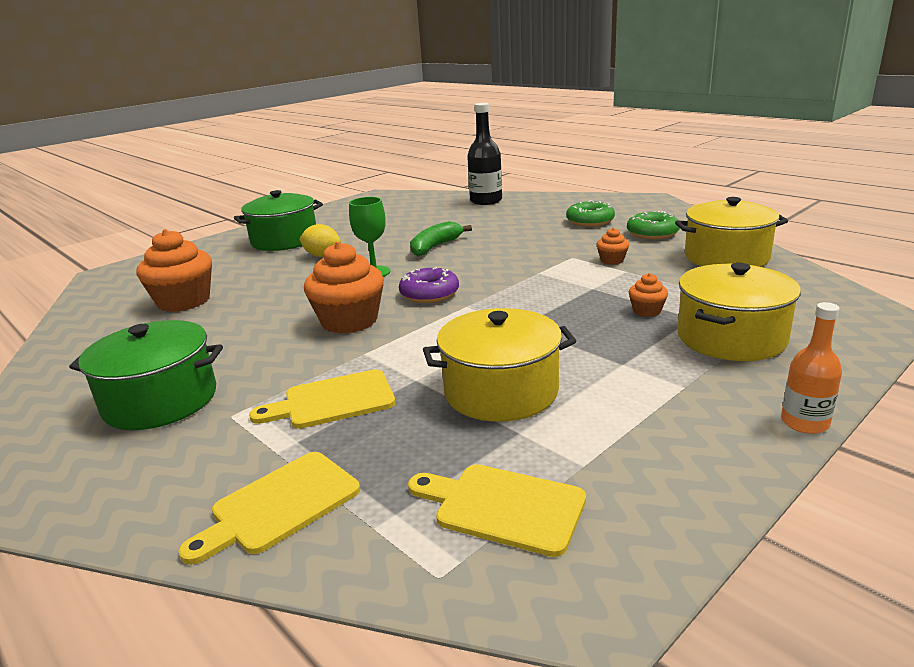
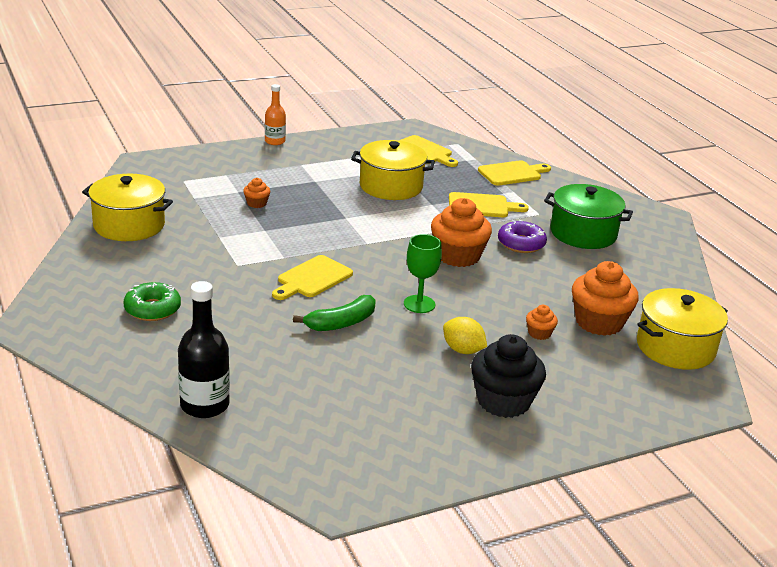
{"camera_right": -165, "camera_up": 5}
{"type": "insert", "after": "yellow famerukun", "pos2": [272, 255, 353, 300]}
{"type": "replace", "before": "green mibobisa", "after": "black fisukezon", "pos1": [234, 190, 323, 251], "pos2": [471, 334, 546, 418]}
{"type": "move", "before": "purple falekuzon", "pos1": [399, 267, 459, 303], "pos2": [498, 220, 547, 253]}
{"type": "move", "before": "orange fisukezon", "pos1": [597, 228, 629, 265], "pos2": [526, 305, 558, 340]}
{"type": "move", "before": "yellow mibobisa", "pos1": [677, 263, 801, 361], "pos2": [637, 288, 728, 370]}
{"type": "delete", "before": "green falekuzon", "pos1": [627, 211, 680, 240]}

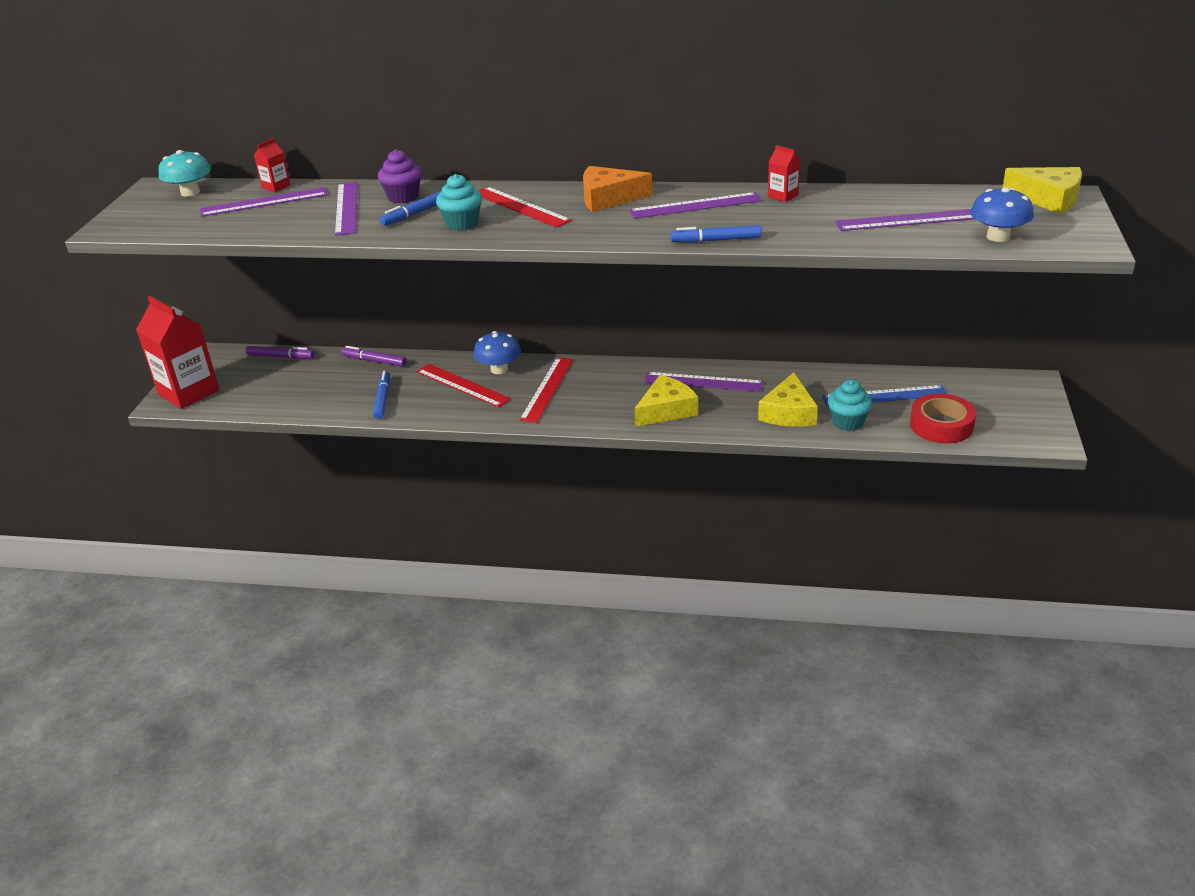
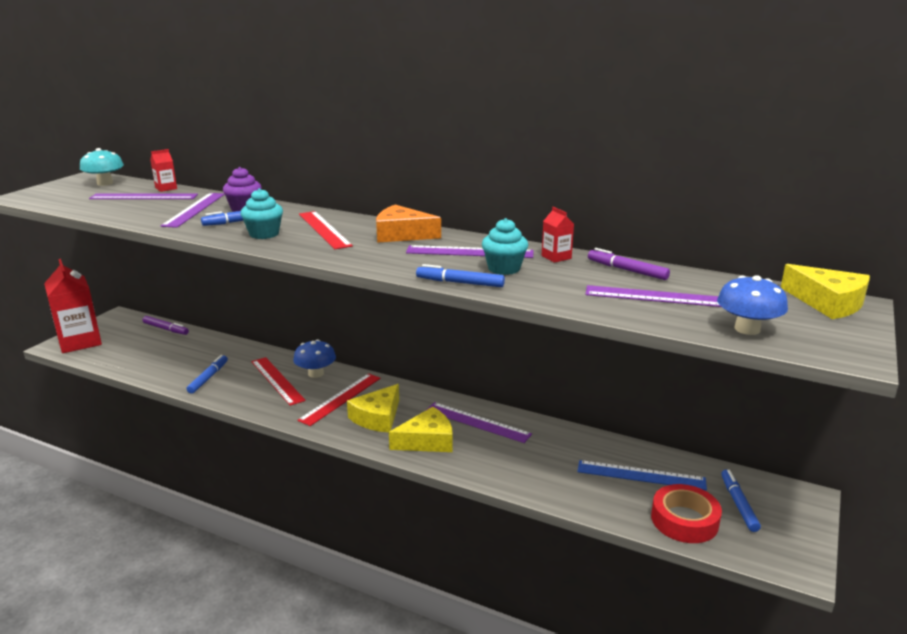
{"camera_right": 15, "camera_up": -10}
{"type": "move", "before": "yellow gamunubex", "pos1": [758, 372, 818, 427], "pos2": [347, 384, 399, 433]}
{"type": "move", "before": "turquoise fisukezon", "pos1": [828, 380, 872, 431], "pos2": [482, 218, 528, 275]}
{"type": "move", "before": "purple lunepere", "pos1": [341, 346, 407, 367], "pos2": [588, 248, 670, 280]}
{"type": "insert", "after": "blue lunepere", "pos2": [721, 470, 761, 532]}

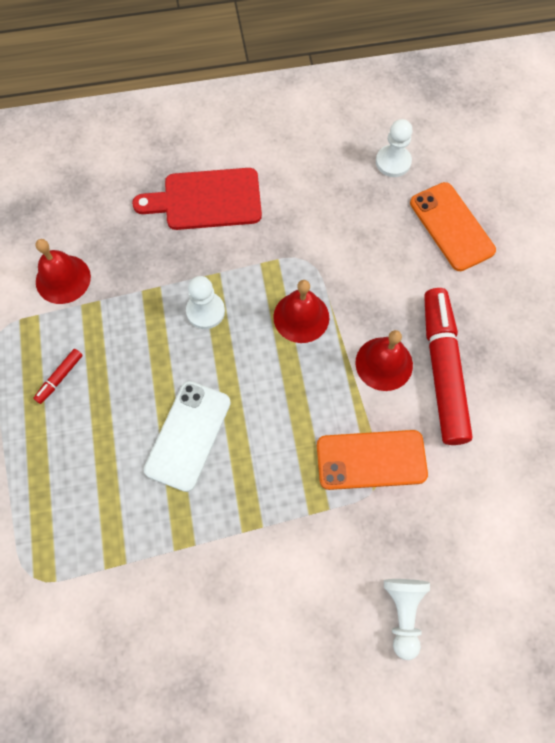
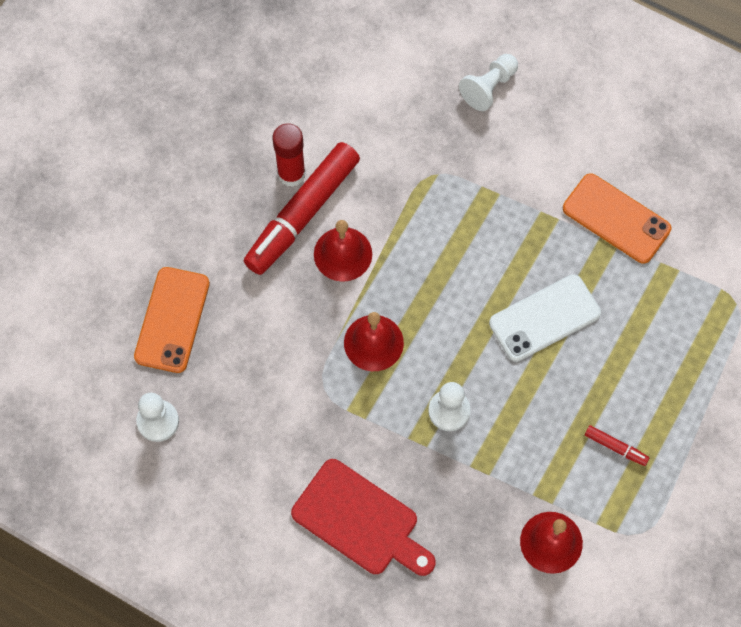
{"camera_right": -140, "camera_up": 0}
{"type": "insert", "after": "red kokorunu", "pos2": [272, 123, 306, 187]}
{"type": "move", "before": "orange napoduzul", "pos1": [317, 430, 428, 490], "pos2": [563, 173, 671, 264]}
{"type": "rotate", "before": "red lunepere", "pos1": [33, 349, 83, 404], "pos2": [585, 425, 649, 466], "turn": 45}

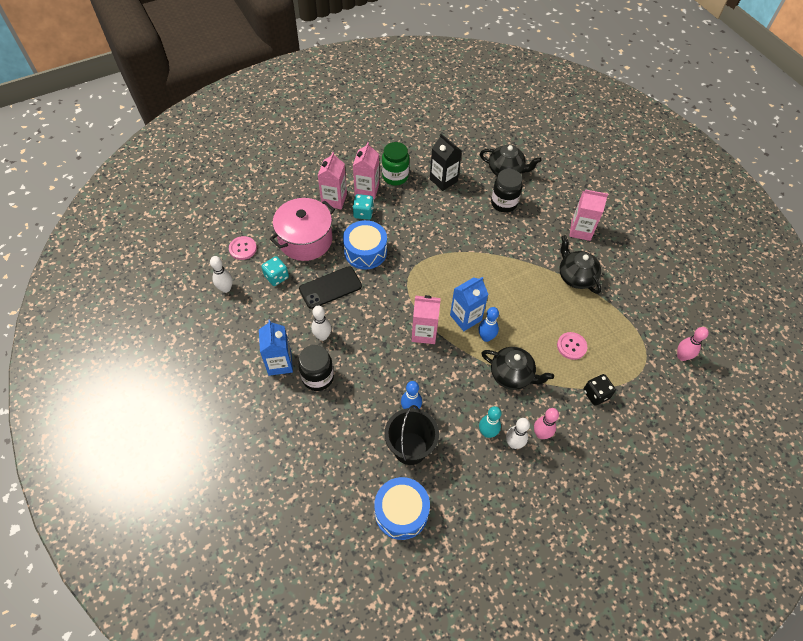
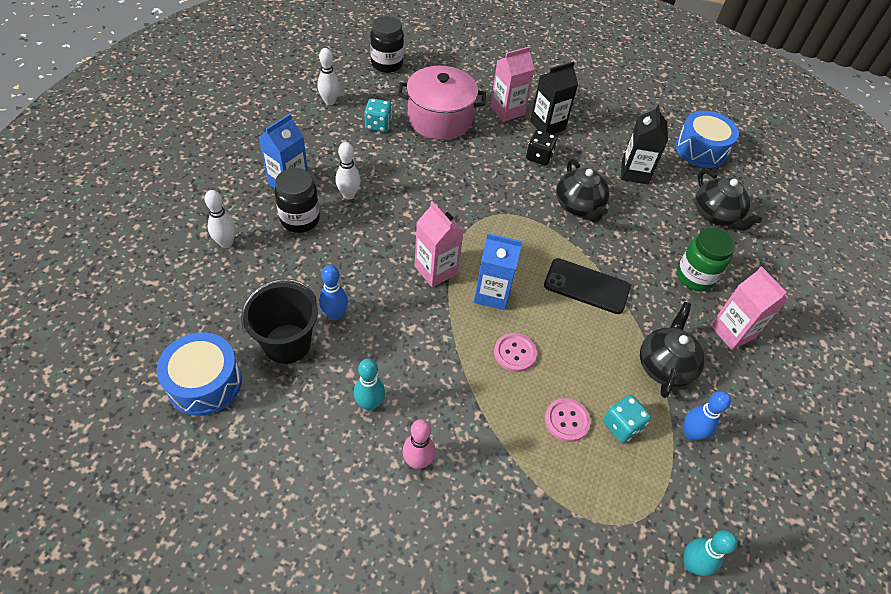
{"camera_right": 45, "camera_up": -5}
{"type": "move", "before": "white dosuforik", "pos1": [506, 418, 530, 449], "pos2": [204, 190, 236, 248]}
{"type": "move", "before": "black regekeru", "pos1": [491, 169, 523, 213], "pos2": [370, 16, 404, 73]}
{"type": "move", "before": "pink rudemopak", "pos1": [229, 236, 257, 260], "pos2": [494, 333, 537, 372]}
{"type": "move", "before": "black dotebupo", "pos1": [583, 374, 616, 406], "pos2": [526, 130, 557, 165]}
{"type": "recolor", "before": "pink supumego", "after": "black supumego", "pos1": [353, 142, 379, 199], "pos2": [530, 61, 578, 134]}
{"type": "move", "before": "black napoduzul", "pos1": [299, 266, 362, 309], "pos2": [544, 258, 630, 314]}
{"type": "move", "before": "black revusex", "pos1": [482, 347, 554, 390], "pos2": [556, 159, 610, 222]}
{"type": "move", "before": "turquoise dotebupo", "pos1": [353, 194, 374, 220], "pos2": [603, 395, 651, 443]}
{"type": "move", "before": "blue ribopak", "pos1": [343, 220, 387, 270], "pos2": [675, 111, 739, 168]}
{"type": "move", "before": "green regekeru", "pos1": [382, 142, 409, 186], "pos2": [677, 228, 735, 291]}
{"type": "move", "before": "blue dosuforik", "pos1": [479, 307, 499, 342], "pos2": [684, 391, 731, 441]}
{"type": "recolor", "before": "pink dosuforik", "after": "turquoise dosuforik", "pos1": [677, 327, 709, 361], "pos2": [684, 530, 737, 576]}

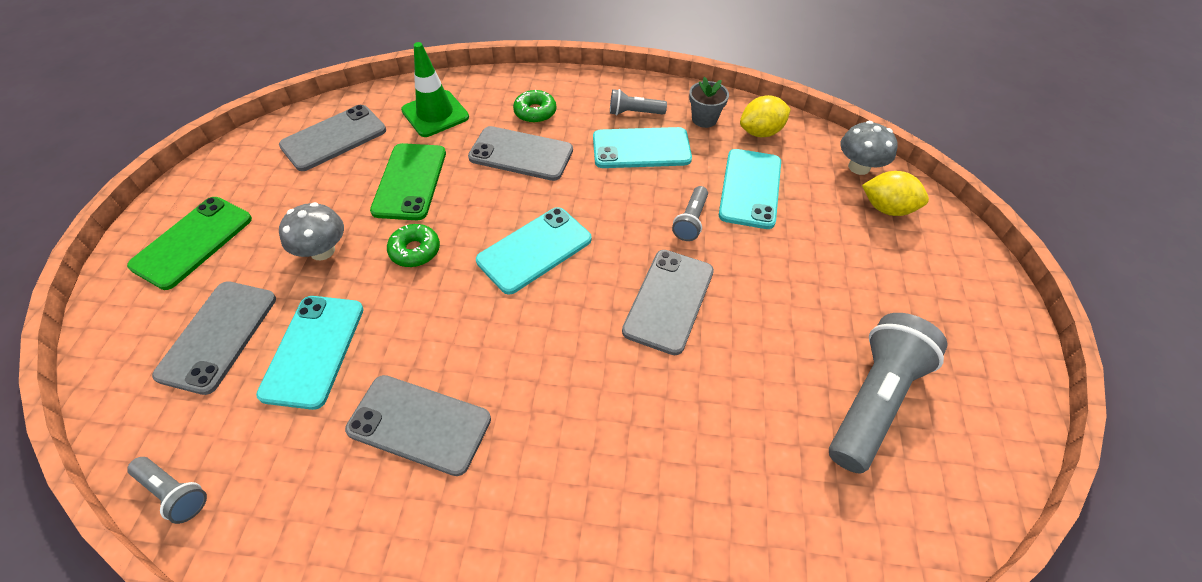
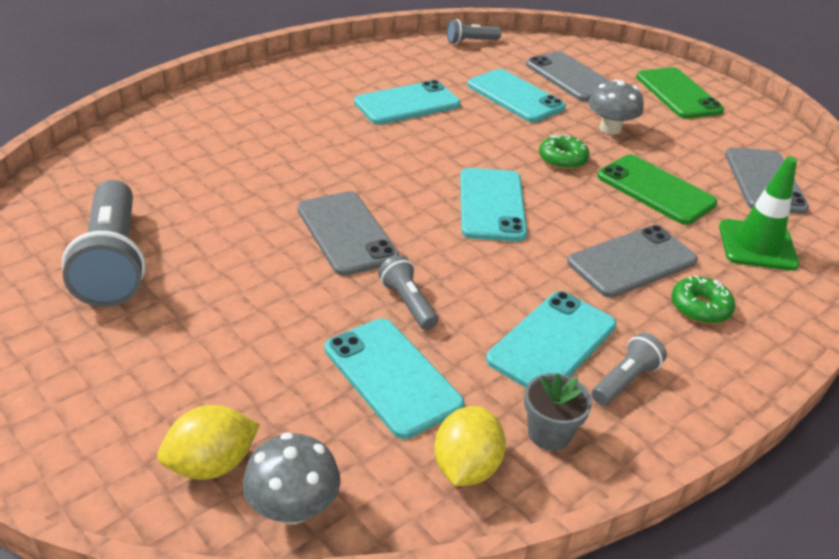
{"camera_right": 130, "camera_up": -15}
{"type": "recolor", "before": "grey napoduzul", "after": "turquoise napoduzul", "pos1": [345, 375, 491, 476], "pos2": [354, 80, 461, 125]}

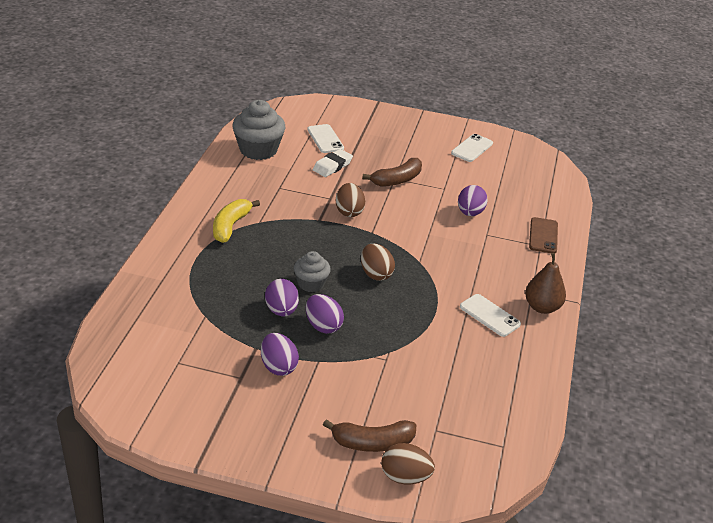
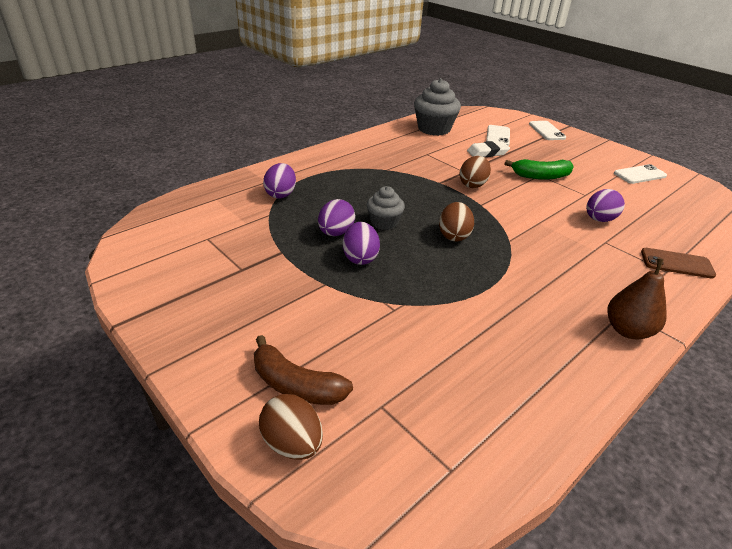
{"camera_right": 35, "camera_up": 0}
{"type": "move", "before": "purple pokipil", "pos1": [261, 333, 299, 376], "pos2": [263, 163, 296, 199]}
{"type": "recolor", "before": "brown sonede", "after": "green sonede", "pos1": [362, 158, 422, 187], "pos2": [504, 159, 574, 180]}
{"type": "move", "before": "white napoduzul", "pos1": [460, 294, 521, 337], "pos2": [529, 121, 566, 140]}
{"type": "rotate", "before": "brown napoduzul", "pos1": [529, 217, 558, 253], "pos2": [641, 248, 716, 278], "turn": 60}
{"type": "delete", "before": "yellow sonede", "pos1": [213, 199, 260, 243]}

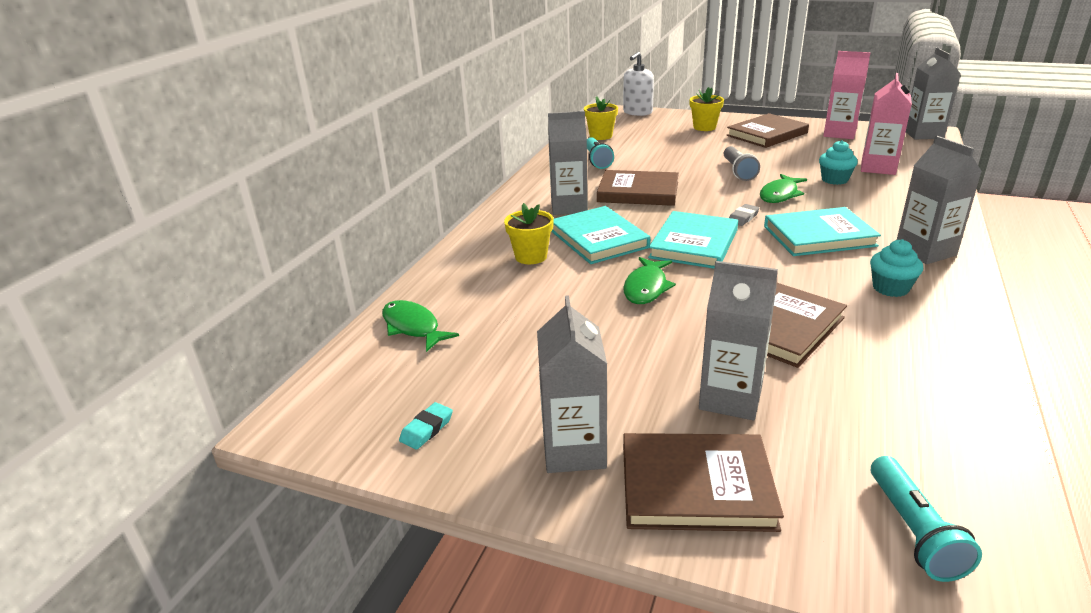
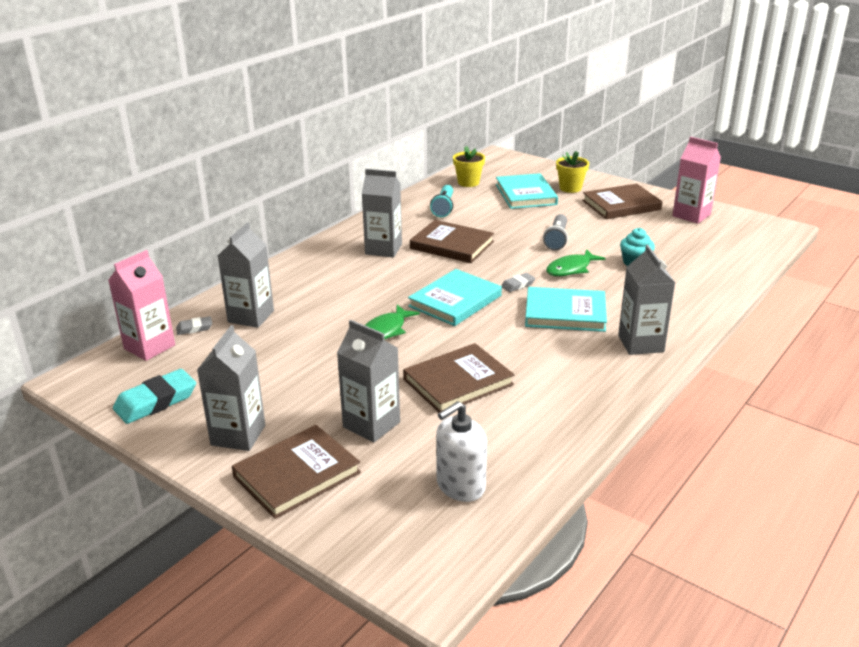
{"camera_right": 15, "camera_up": 0}
{"type": "move", "before": "pink supumego", "pos1": [861, 73, 912, 175], "pos2": [108, 250, 175, 361]}
{"type": "resize", "before": "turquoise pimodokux", "pos1": [399, 402, 453, 450], "pos2": [113, 369, 196, 424], "scale": 1.93}
{"type": "replace", "before": "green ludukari", "after": "grey pimodokux", "pos1": [382, 300, 459, 352], "pos2": [176, 316, 212, 335]}
{"type": "move", "before": "grey supumego", "pos1": [906, 48, 961, 139], "pos2": [218, 222, 274, 328]}
{"type": "rotate", "before": "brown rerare", "pos1": [623, 433, 784, 532], "pos2": [232, 425, 361, 519], "turn": -60}
{"type": "move", "before": "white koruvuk", "pos1": [623, 52, 654, 116], "pos2": [436, 401, 487, 502]}
{"type": "move", "before": "turquoise rerare", "pos1": [551, 206, 651, 264], "pos2": [496, 173, 558, 209]}
{"type": "delete", "before": "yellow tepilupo", "pos1": [504, 203, 554, 264]}
{"type": "delete", "before": "turquoise fisukezon", "pos1": [870, 239, 923, 297]}
{"type": "delete", "before": "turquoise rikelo", "pos1": [871, 456, 982, 582]}

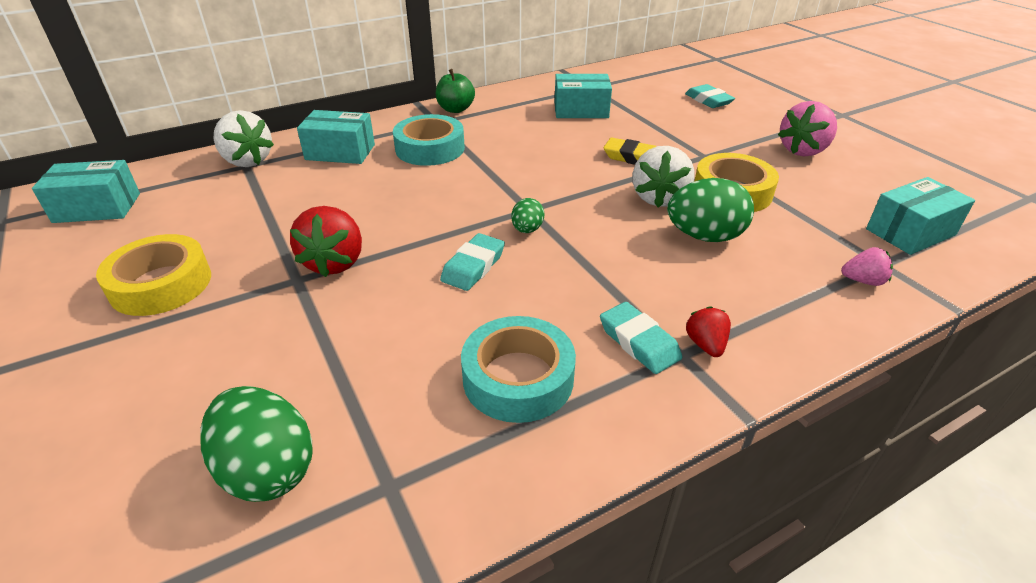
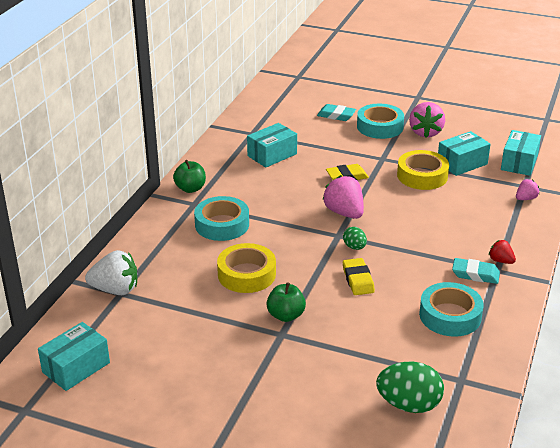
{"camera_right": -40, "camera_up": -5}
{"type": "move", "before": "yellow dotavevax", "pos1": [96, 234, 211, 316], "pos2": [217, 243, 276, 293]}
{"type": "replace", "before": "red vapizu", "after": "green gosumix", "pos1": [290, 206, 362, 277], "pos2": [267, 282, 306, 322]}
{"type": "insert", "after": "pink vapizu", "pos2": [322, 175, 364, 219]}
{"type": "recolor", "before": "turquoise pimodokux", "after": "yellow pimodokux", "pos1": [440, 233, 505, 291], "pos2": [343, 258, 375, 295]}
{"type": "insert", "after": "turquoise dotavevax", "pos2": [357, 104, 404, 139]}
{"type": "move", "before": "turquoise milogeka", "pos1": [297, 110, 375, 164], "pos2": [438, 131, 491, 176]}
{"type": "delete", "before": "white vapizu", "pos1": [632, 146, 695, 207]}
{"type": "delete", "before": "green pokipil", "pos1": [667, 178, 754, 242]}

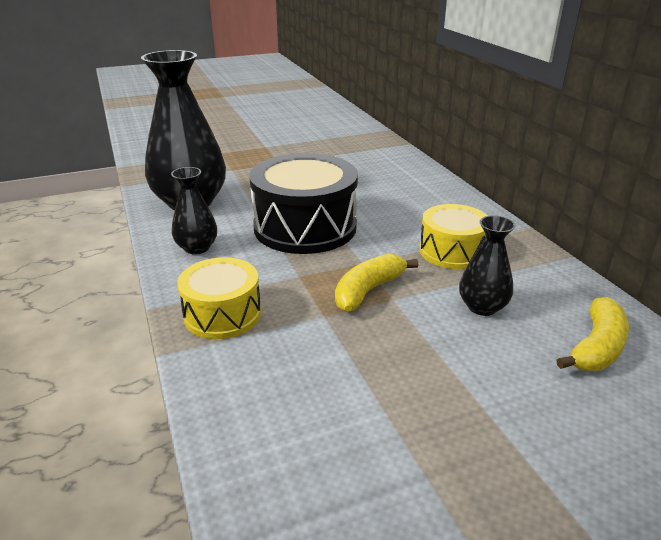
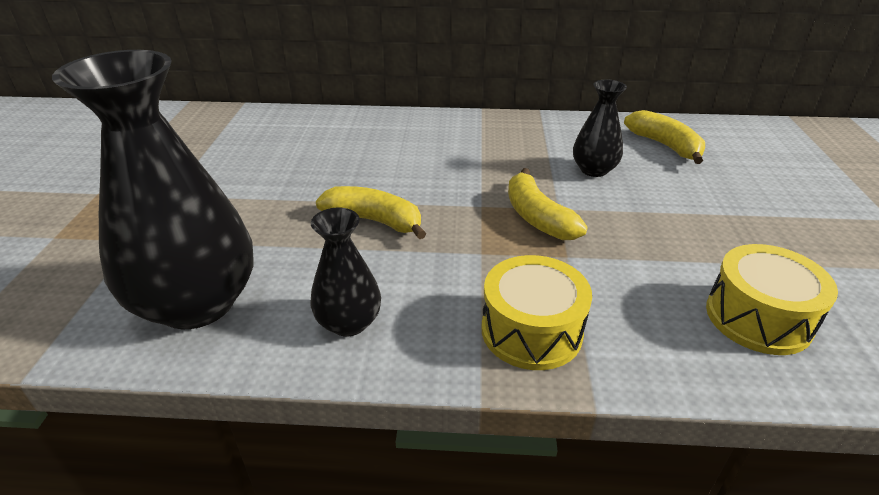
{"camera_right": -65, "camera_up": 5}
{"type": "replace", "before": "black ribopak", "after": "yellow sonede", "pos1": [249, 153, 358, 254], "pos2": [316, 186, 426, 239]}
{"type": "move", "before": "yellow ribopak", "pos1": [420, 204, 488, 269], "pos2": [706, 244, 838, 355]}

